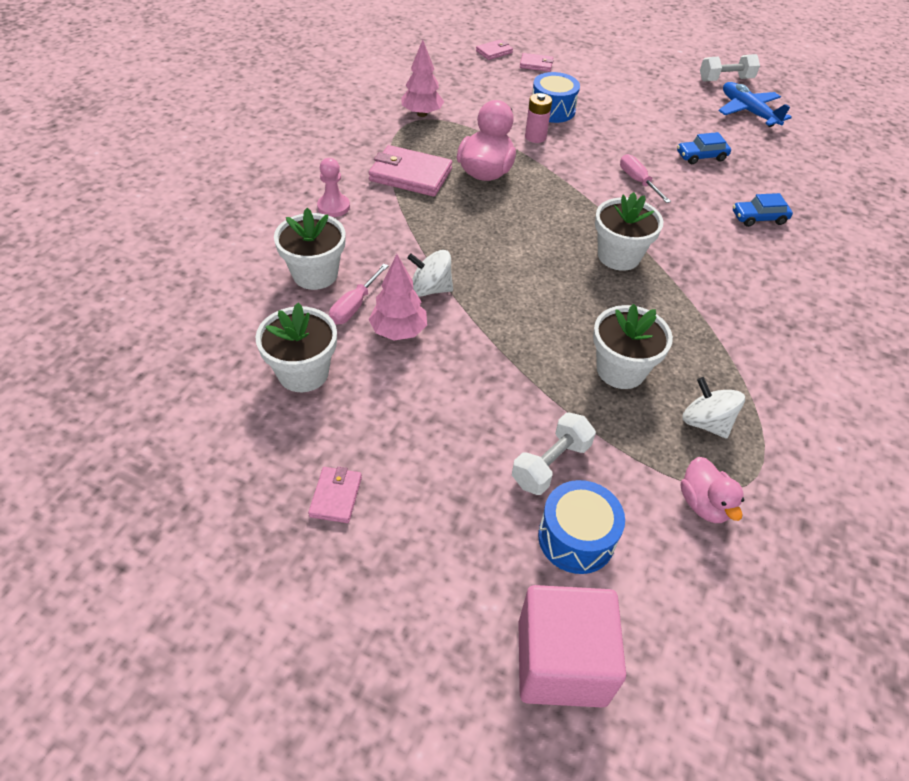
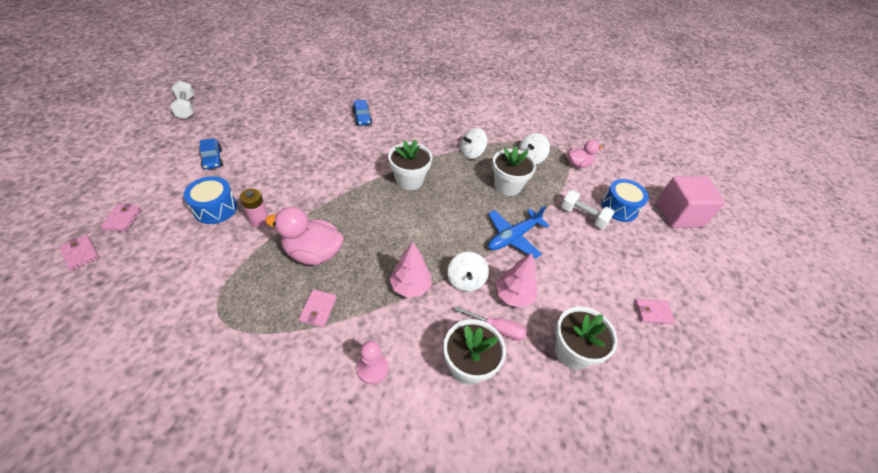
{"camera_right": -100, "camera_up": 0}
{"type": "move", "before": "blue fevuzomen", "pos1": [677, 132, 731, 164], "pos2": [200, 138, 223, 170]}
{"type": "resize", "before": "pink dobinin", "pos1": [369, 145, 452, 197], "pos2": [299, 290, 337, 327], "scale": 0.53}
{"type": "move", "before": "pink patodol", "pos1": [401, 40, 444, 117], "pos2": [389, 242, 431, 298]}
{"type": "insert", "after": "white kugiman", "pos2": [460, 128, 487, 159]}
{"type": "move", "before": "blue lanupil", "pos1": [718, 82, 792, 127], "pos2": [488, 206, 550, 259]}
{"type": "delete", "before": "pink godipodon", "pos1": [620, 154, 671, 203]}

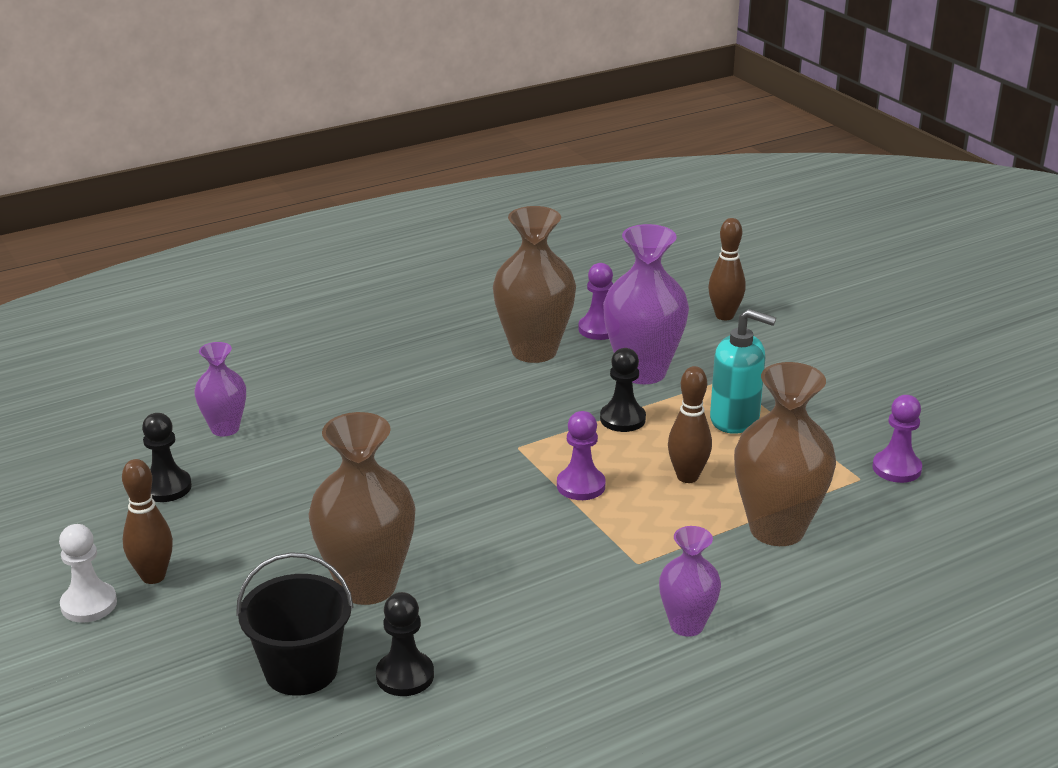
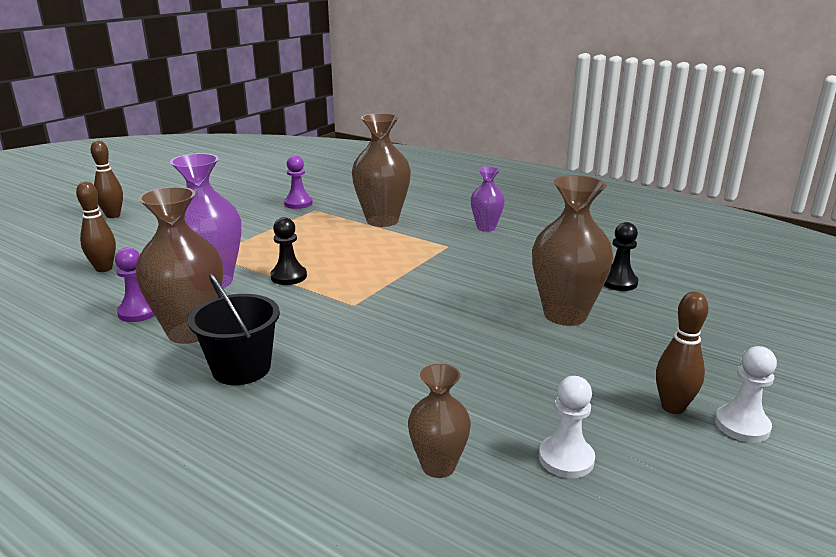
{"camera_right": -115, "camera_up": -5}
{"type": "move", "before": "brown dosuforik", "pos1": [668, 366, 712, 483], "pos2": [90, 140, 123, 218]}
{"type": "move", "before": "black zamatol", "pos1": [236, 552, 354, 696], "pos2": [188, 274, 280, 385]}
{"type": "recolor", "before": "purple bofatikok", "after": "brown bofatikok", "pos1": [194, 342, 246, 436], "pos2": [408, 364, 471, 478]}
{"type": "recolor", "before": "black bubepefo", "after": "white bubepefo", "pos1": [142, 413, 192, 502], "pos2": [539, 376, 595, 478]}
{"type": "delete", "before": "purple bubepefo", "pos1": [557, 411, 606, 500]}
{"type": "delete", "before": "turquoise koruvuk", "pos1": [710, 309, 776, 434]}

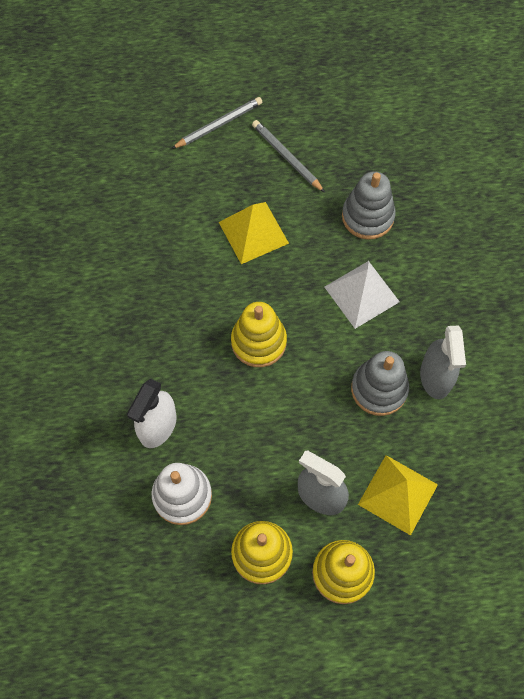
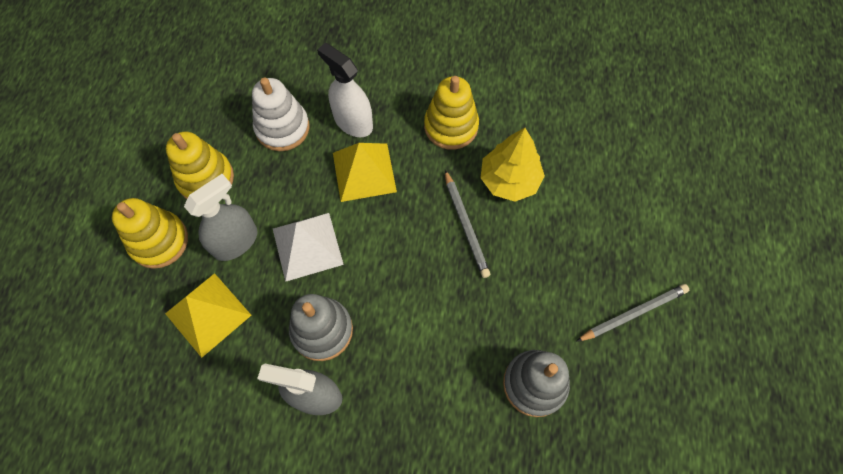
{"camera_right": 105, "camera_up": 0}
{"type": "move", "before": "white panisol", "pos1": [325, 261, 400, 329], "pos2": [273, 213, 344, 282]}
{"type": "move", "before": "yellow panisol", "pos1": [219, 202, 289, 264], "pos2": [333, 143, 397, 202]}
{"type": "move", "before": "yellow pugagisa", "pos1": [231, 302, 287, 367], "pos2": [424, 76, 479, 150]}
{"type": "move", "before": "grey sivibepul", "pos1": [171, 97, 262, 149], "pos2": [445, 170, 490, 278]}
{"type": "insert", "after": "yellow patodol", "pos2": [480, 128, 545, 202]}

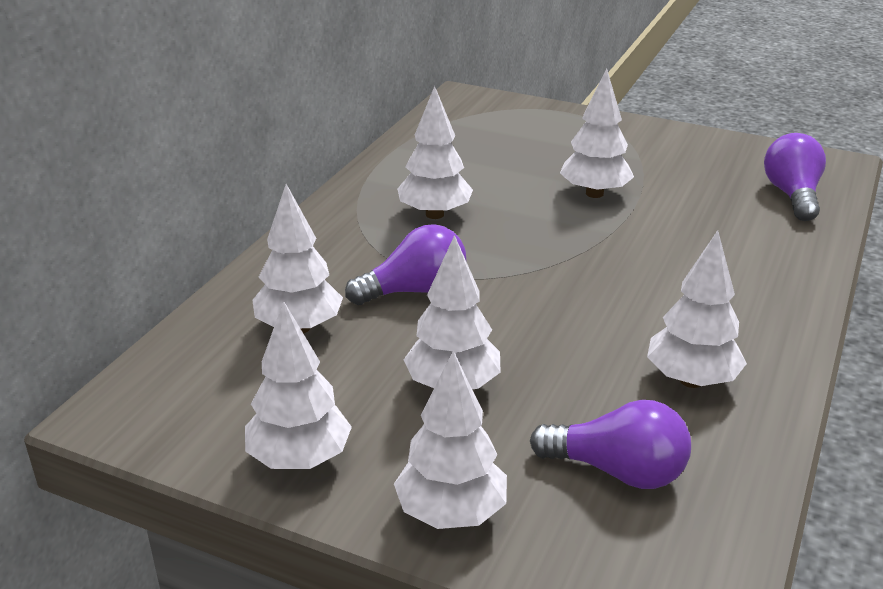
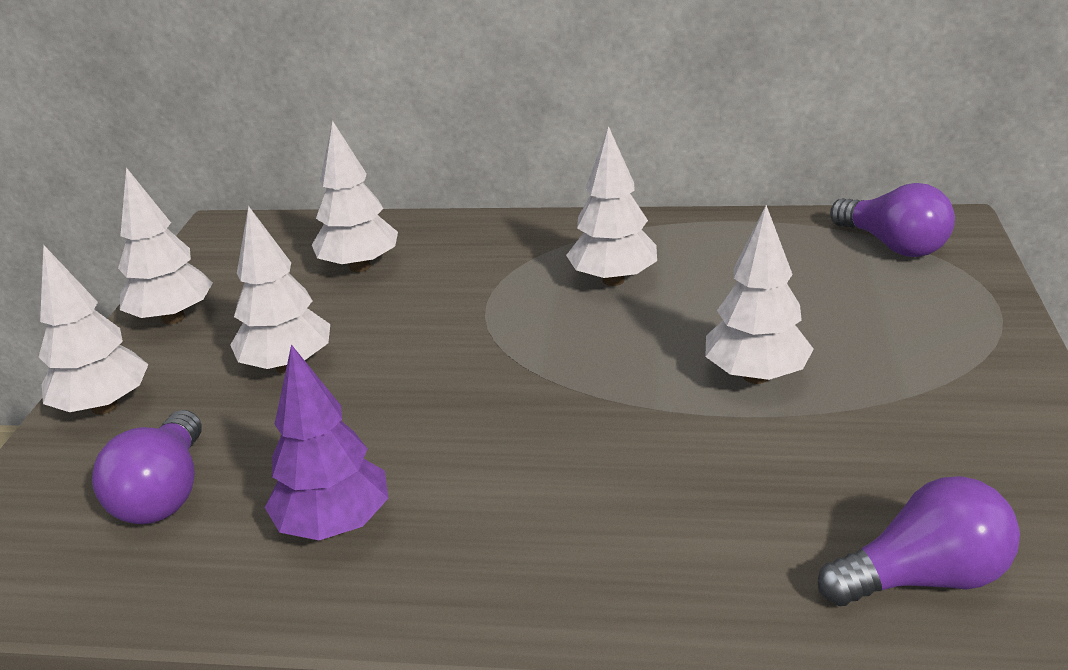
{"camera_right": 75, "camera_up": 0}
{"type": "recolor", "before": "white patodol", "after": "purple patodol", "pos1": [647, 230, 747, 388], "pos2": [265, 344, 388, 540]}
{"type": "move", "before": "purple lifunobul", "pos1": [345, 224, 466, 305], "pos2": [830, 183, 955, 257]}

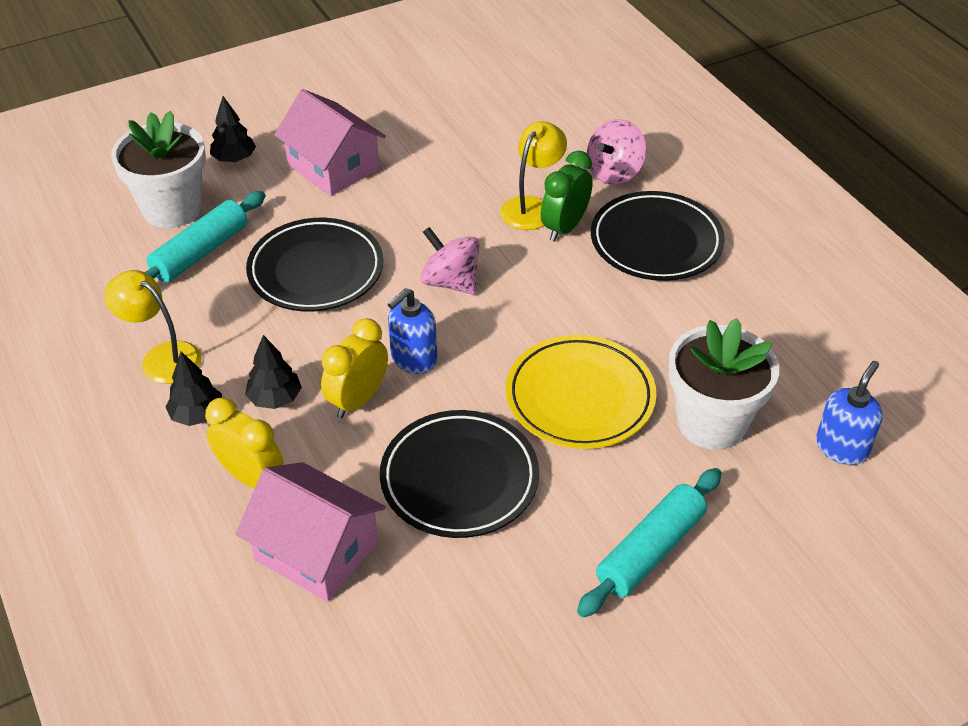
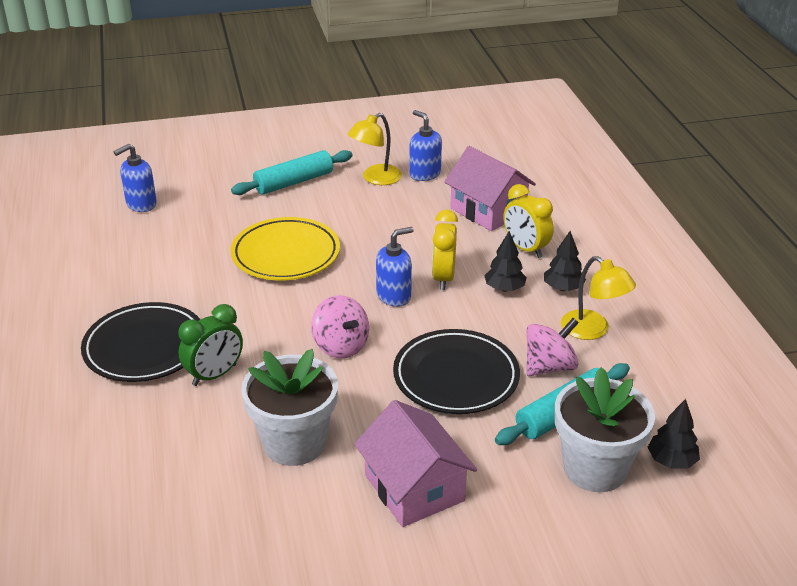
{"camera_right": -165, "camera_up": -10}
{"type": "move", "before": "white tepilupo", "pos1": [668, 318, 779, 450], "pos2": [241, 349, 338, 466]}
{"type": "move", "before": "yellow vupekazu", "pos1": [500, 121, 567, 230], "pos2": [348, 113, 402, 185]}
{"type": "insert", "after": "blue koruvuk", "pos2": [409, 110, 442, 181]}
{"type": "rotate", "before": "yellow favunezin", "pos1": [321, 318, 388, 418], "pos2": [432, 210, 458, 290], "turn": 135}
{"type": "move", "before": "pink kugiman", "pos1": [587, 119, 646, 185], "pos2": [526, 318, 579, 376]}
{"type": "move", "before": "black patodol", "pos1": [210, 96, 256, 162], "pos2": [647, 399, 700, 469]}
{"type": "delete", "before": "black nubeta", "pos1": [380, 410, 539, 538]}

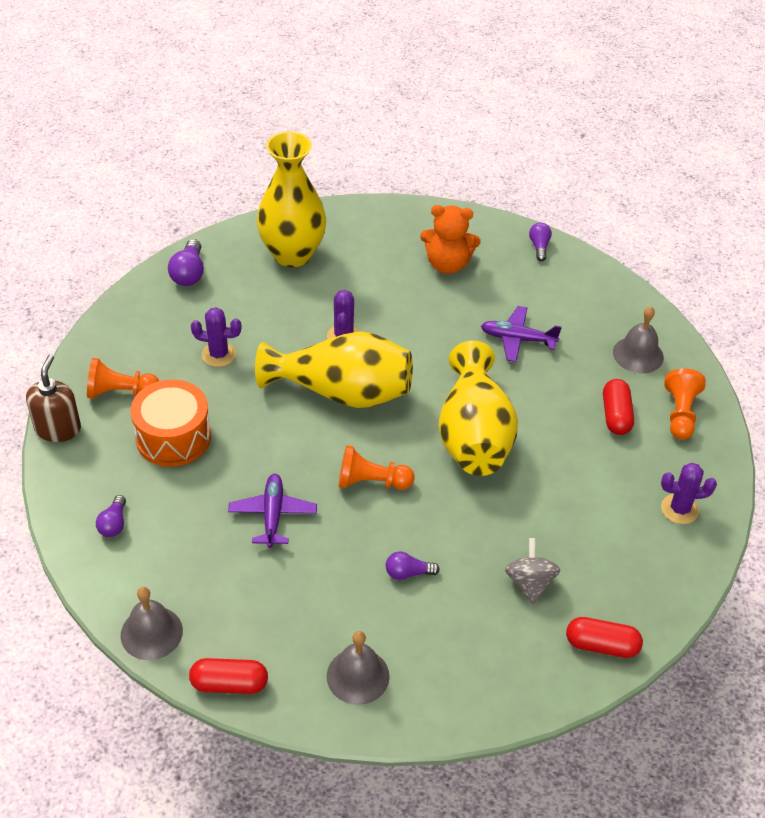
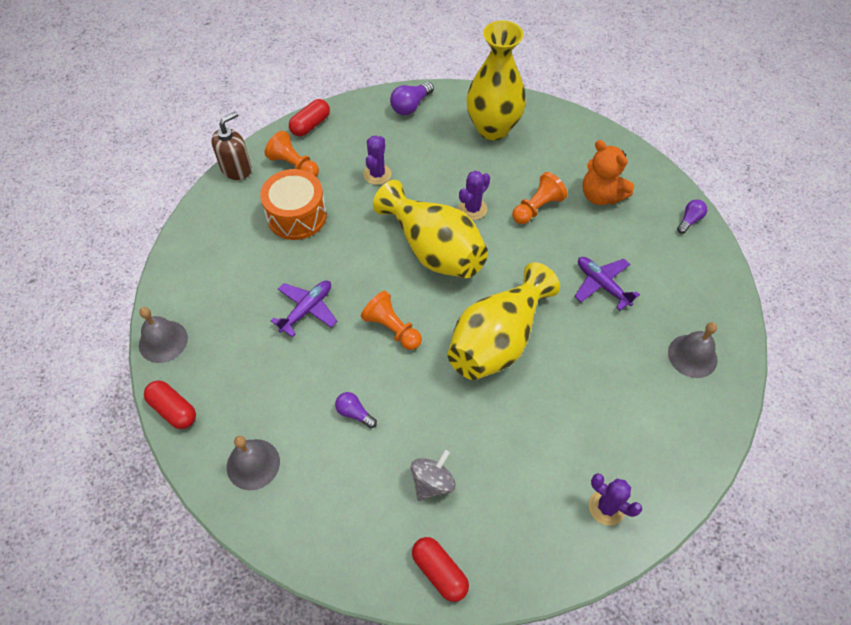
{"camera_right": 40, "camera_up": 10}
{"type": "move", "before": "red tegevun", "pos1": [603, 379, 634, 435], "pos2": [289, 99, 330, 137]}
{"type": "rotate", "before": "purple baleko", "pos1": [191, 307, 241, 367], "pos2": [363, 136, 392, 185], "turn": 60}
{"type": "move", "before": "orange bubepefo", "pos1": [664, 368, 706, 440], "pos2": [512, 172, 568, 224]}
{"type": "delete", "before": "purple lifunobul", "pos1": [96, 495, 126, 537]}

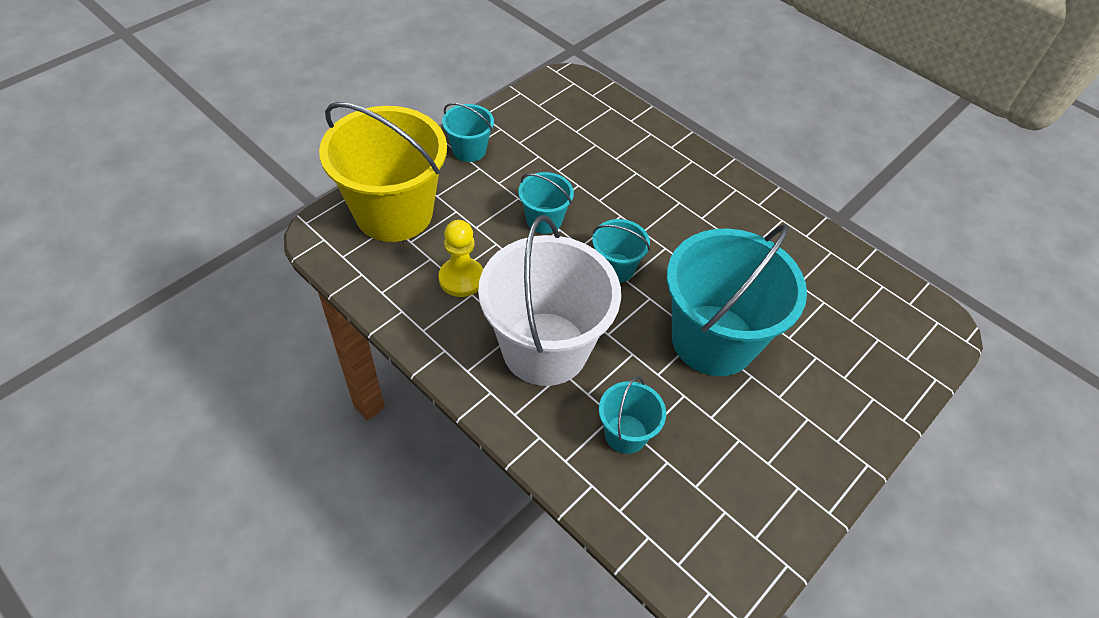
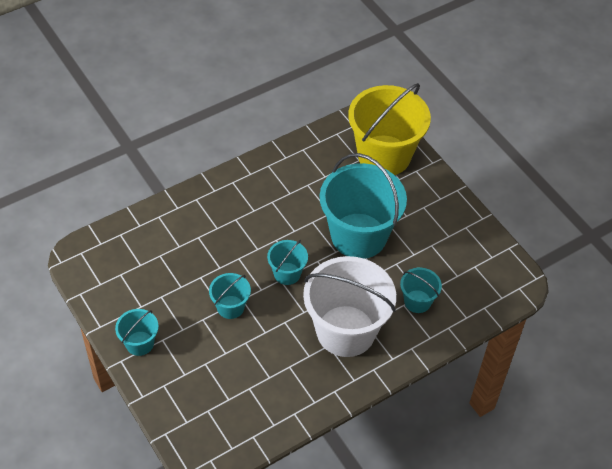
{"camera_right": -75, "camera_up": 0}
{"type": "move", "before": "yellow zamatol", "pos1": [319, 102, 447, 242], "pos2": [348, 83, 431, 175]}
{"type": "delete", "before": "yellow bubepefo", "pos1": [439, 220, 483, 297]}

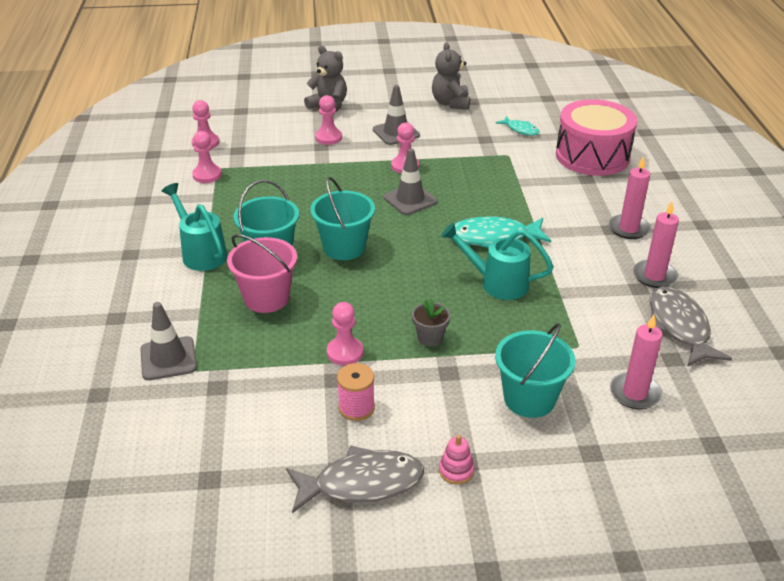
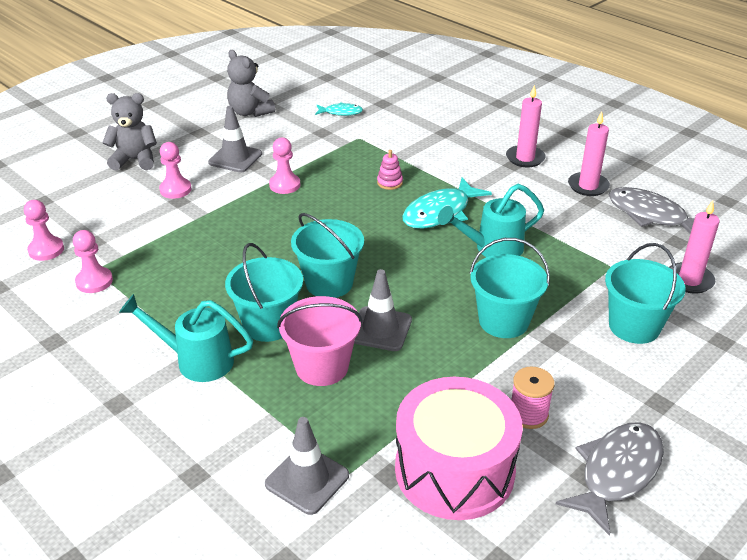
{"camera_right": -40, "camera_up": 0}
{"type": "move", "before": "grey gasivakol", "pos1": [383, 148, 438, 215], "pos2": [354, 269, 412, 351]}
{"type": "move", "before": "pink pugagisa", "pos1": [439, 435, 475, 485], "pos2": [377, 150, 403, 190]}
{"type": "move", "before": "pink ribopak", "pos1": [556, 99, 637, 176], "pos2": [395, 377, 523, 520]}
{"type": "replace", "before": "grey tepilupo", "after": "turquoise zamatol", "pos1": [412, 299, 450, 347], "pos2": [469, 238, 550, 338]}
{"type": "delete", "before": "pink bubepefo", "pos1": [327, 302, 363, 366]}

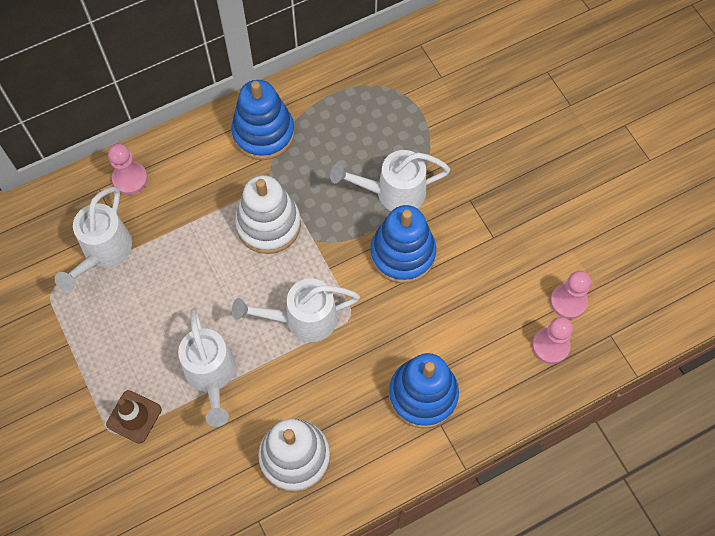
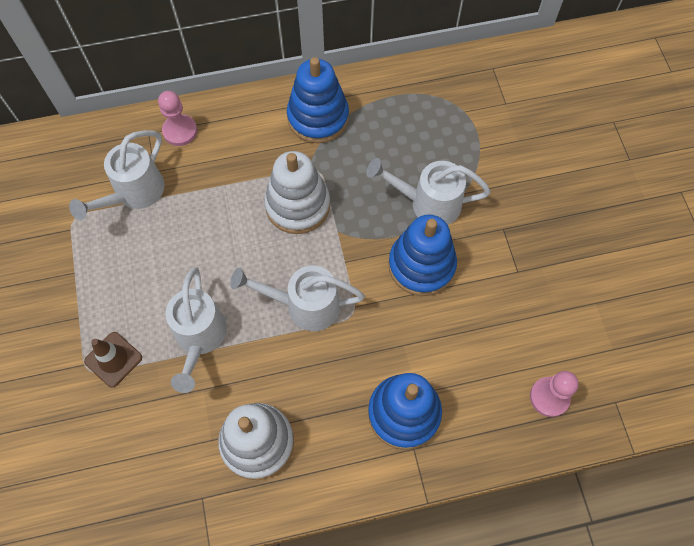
{"camera_right": 15, "camera_up": 0}
{"type": "delete", "before": "pink bubepefo", "pos1": [550, 271, 591, 319]}

